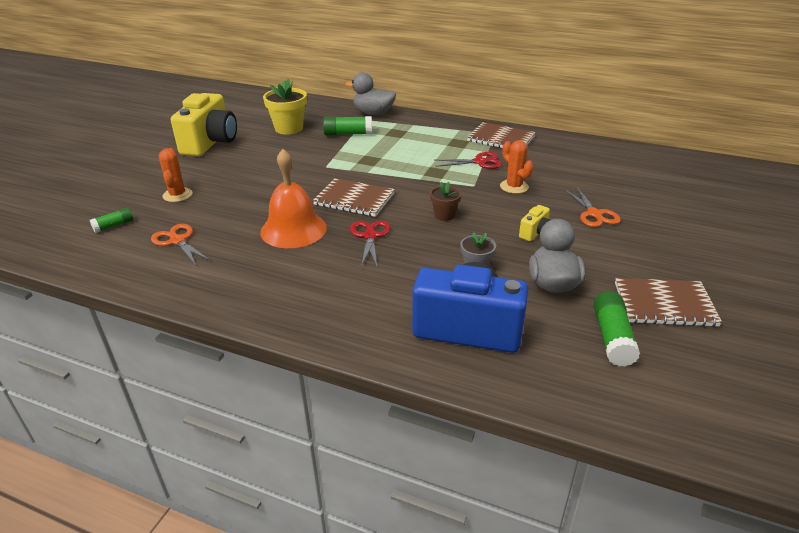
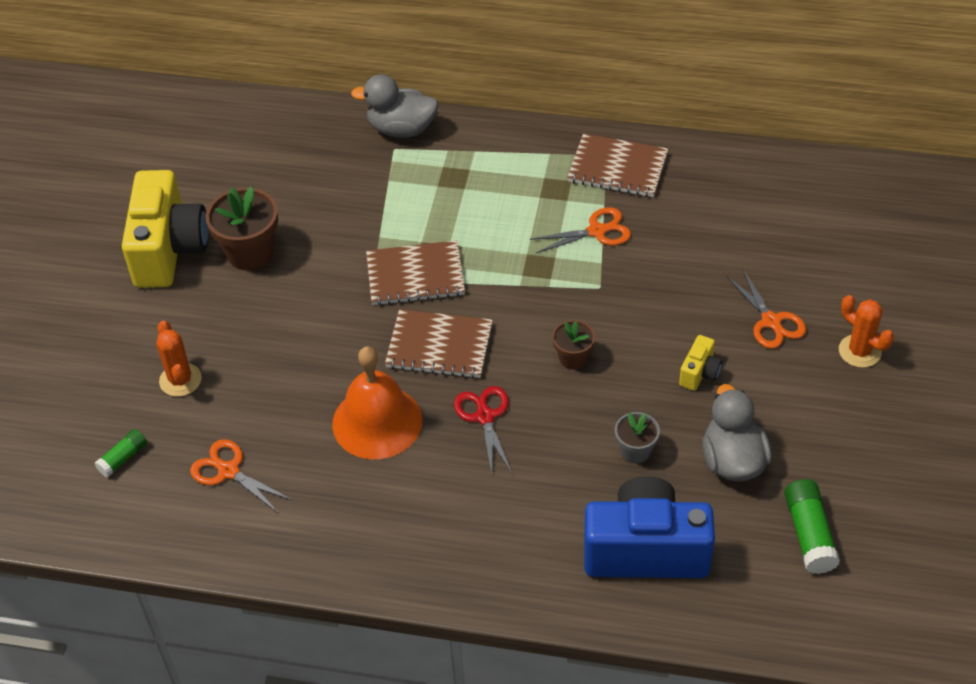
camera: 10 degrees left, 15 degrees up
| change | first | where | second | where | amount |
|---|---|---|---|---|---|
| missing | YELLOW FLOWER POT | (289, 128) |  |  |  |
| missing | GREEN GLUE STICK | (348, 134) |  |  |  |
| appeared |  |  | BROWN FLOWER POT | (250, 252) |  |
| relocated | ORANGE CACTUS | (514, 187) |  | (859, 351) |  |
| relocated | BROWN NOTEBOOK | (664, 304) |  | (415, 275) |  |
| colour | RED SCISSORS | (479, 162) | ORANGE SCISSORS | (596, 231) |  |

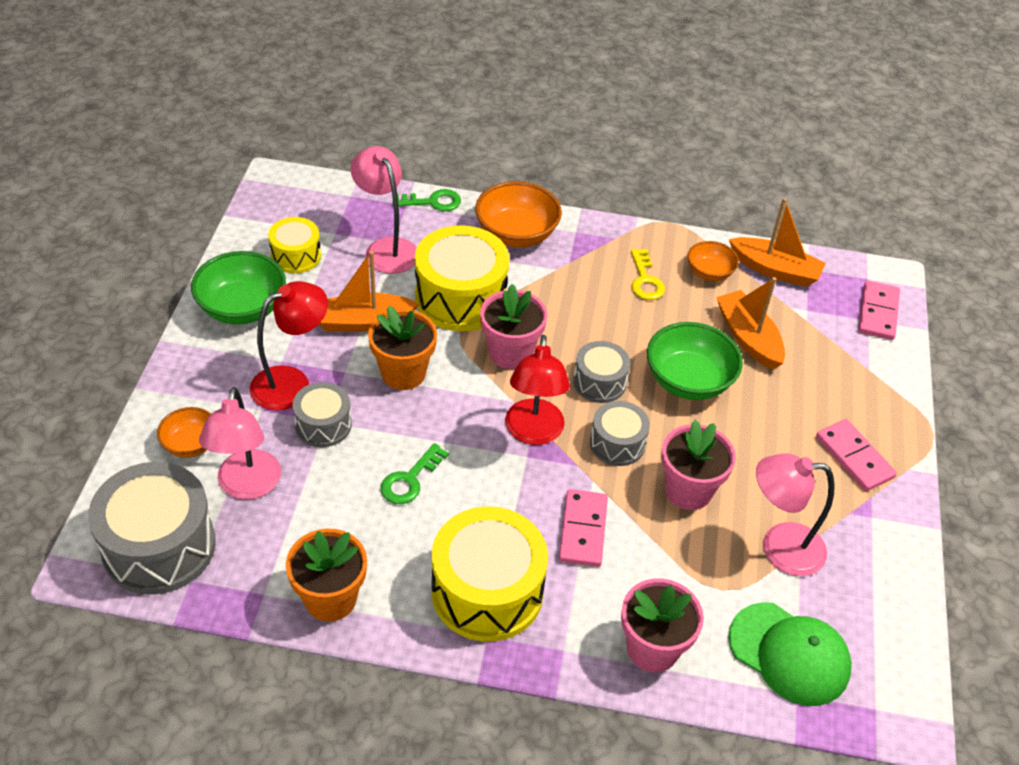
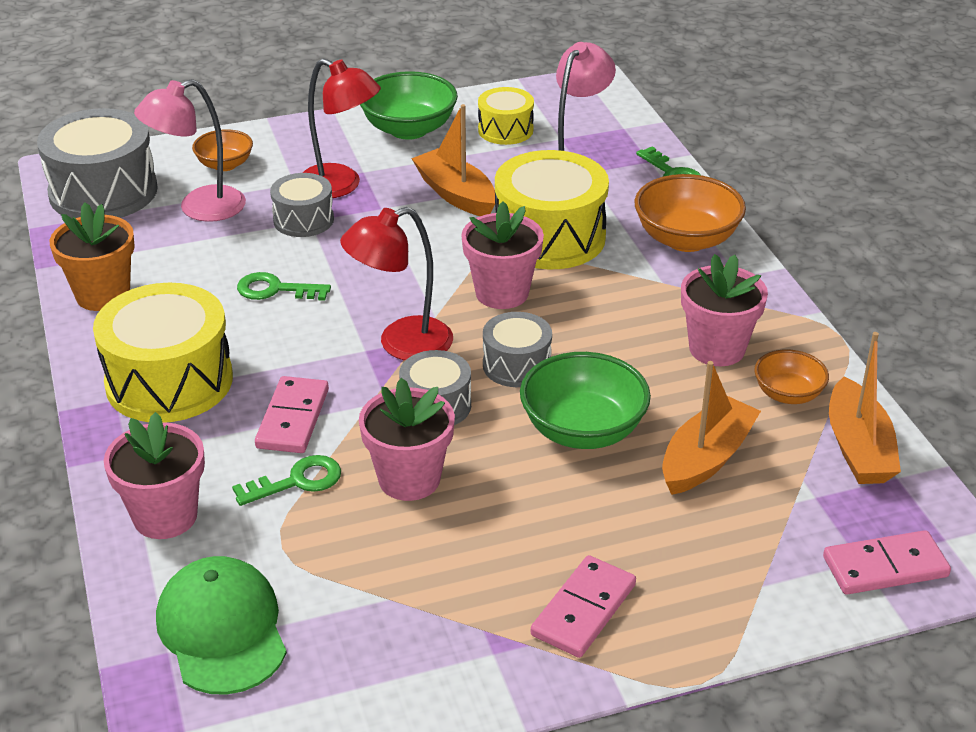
camera: 65 degrees right, 10 degrees down
| change | first | where | second | where | amount |
|---|---|---|---|---|---|
| missing | ORANGE FLOWER POT | (403, 373) |  |  |  |
| missing | PINK LAMP | (779, 548) |  |  |  |
| appeared |  |  | GREEN KEY | (297, 481) |  |
| exchanged | YELLOW KEY | (645, 280) | PINK FLOWER POT | (717, 349) |  |
| spun | PINK DOMINO | (583, 530) |  | (292, 418) | 60 degrees counterclockwise |
| spun | GREEN CAP | (789, 654) |  | (222, 630) | 150 degrees clockwise |

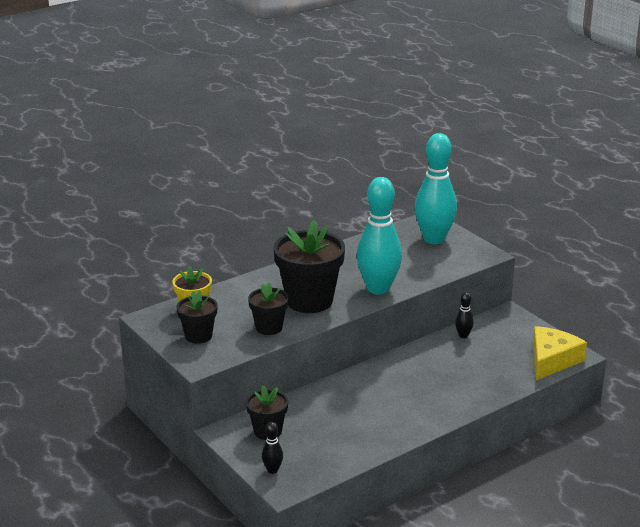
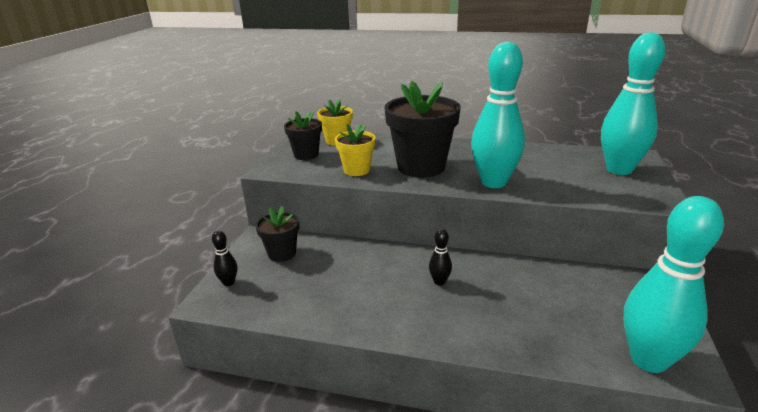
camera: 50 degrees right, 0 degrees up
| change | first | where | second | where | amount |
|---|---|---|---|---|---|
| relocated | BLACK BOWLING PIN | (463, 335) |  | (439, 282) |  |
| exchanged | YELLOW CHEESE | (552, 360) | TURQUOISE BOWLING PIN | (648, 360) |  |
| colour | BLACK FLOWER POT | (269, 327) | YELLOW FLOWER POT | (356, 170) |  |

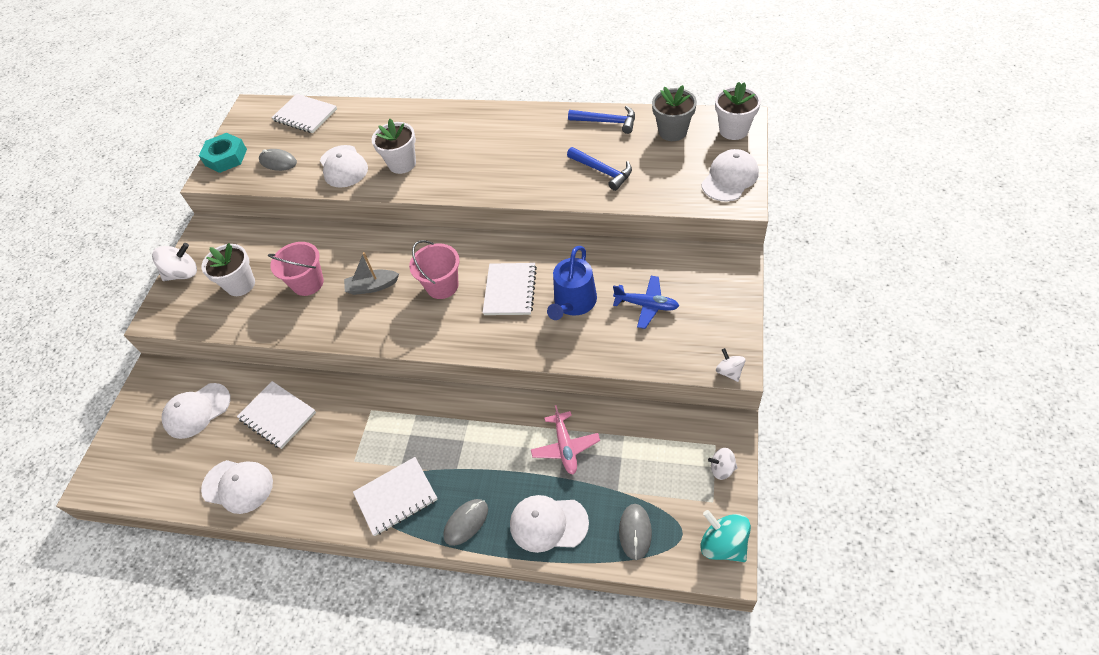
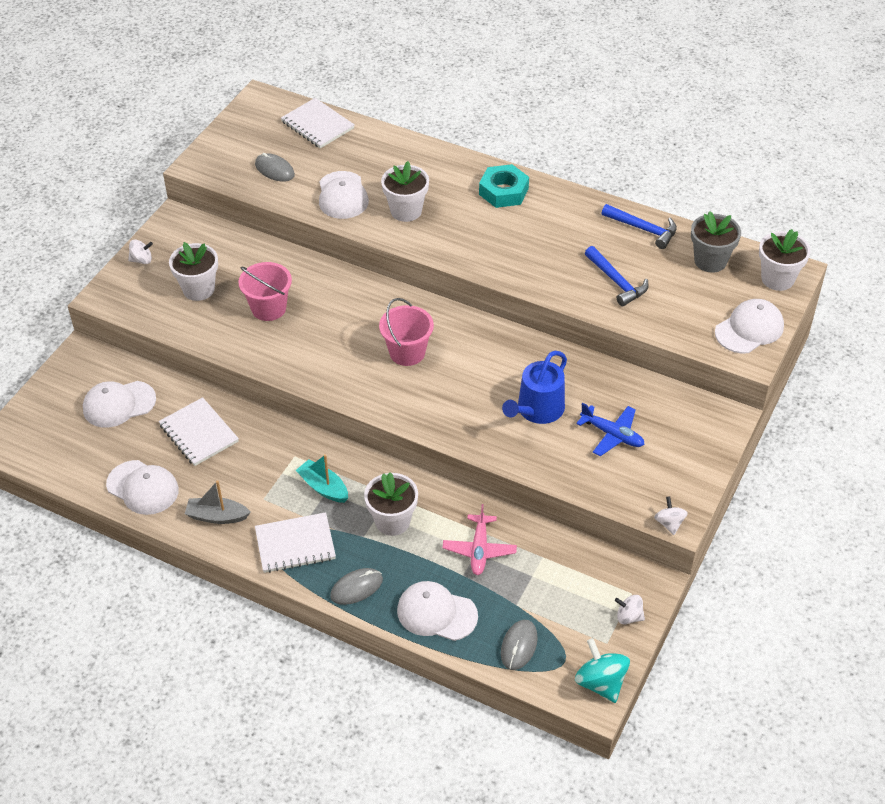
camera: 10 degrees right, 5 degrees down
| change | first | where | second | where | amount |
|---|---|---|---|---|---|
| missing | WHITE NOTEBOOK | (510, 290) |  |  |  |
| appeared |  |  | TURQUOISE BOAT | (323, 487) |  |
| appeared |  |  | WHITE FLOWER POT | (392, 521) |  |
| relocated | TURQUOISE NUT | (226, 157) |  | (503, 191) |  |
| relocated | GREY BOAT | (372, 286) |  | (217, 516) |  |
| size | WHITE SPINNING TOP | (183, 273) |  | (142, 260) | x0.60 |

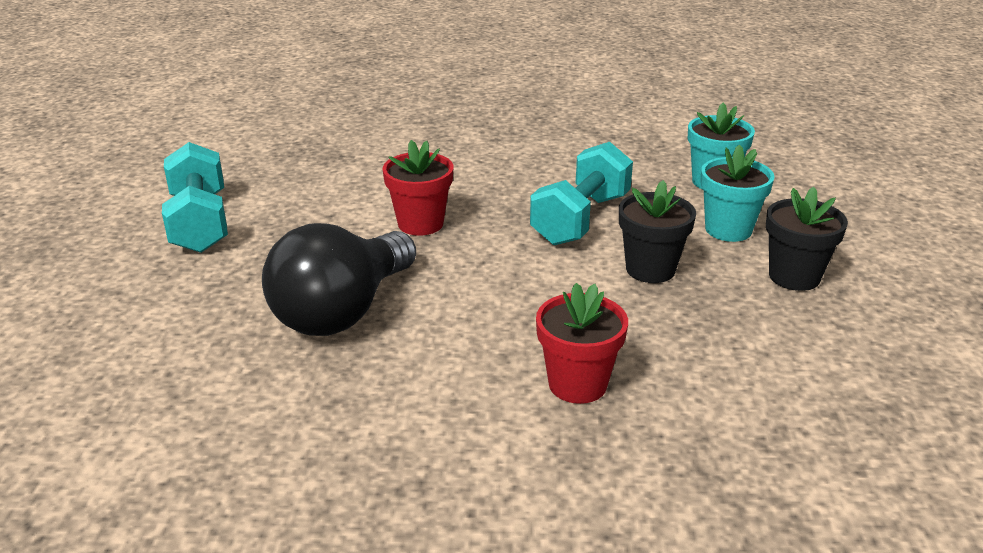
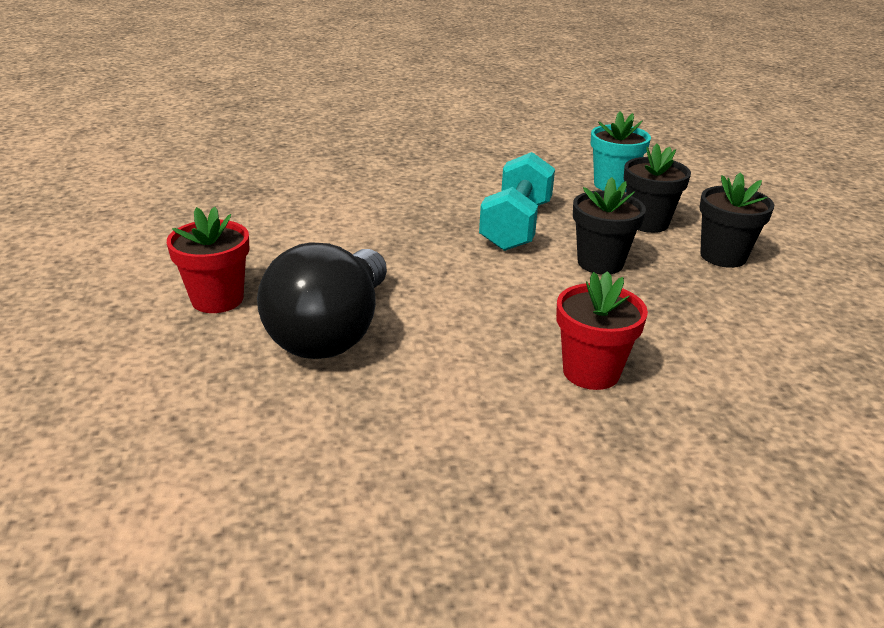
camera: 15 degrees left, 0 degrees up
| change | first | where | second | where | amount |
|---|---|---|---|---|---|
| missing | TURQUOISE DUMBBELL | (200, 223) |  |  |  |
| relocated | RED FLOWER POT | (420, 224) |  | (217, 299) |  |
| colour | TURQUOISE FLOWER POT | (728, 229) | BLACK FLOWER POT | (647, 223) |  |

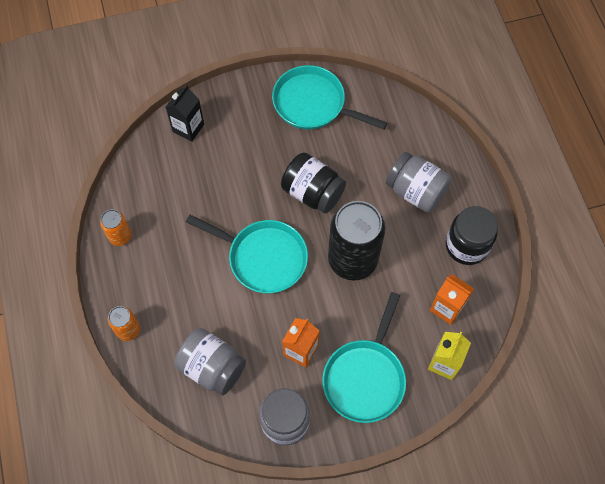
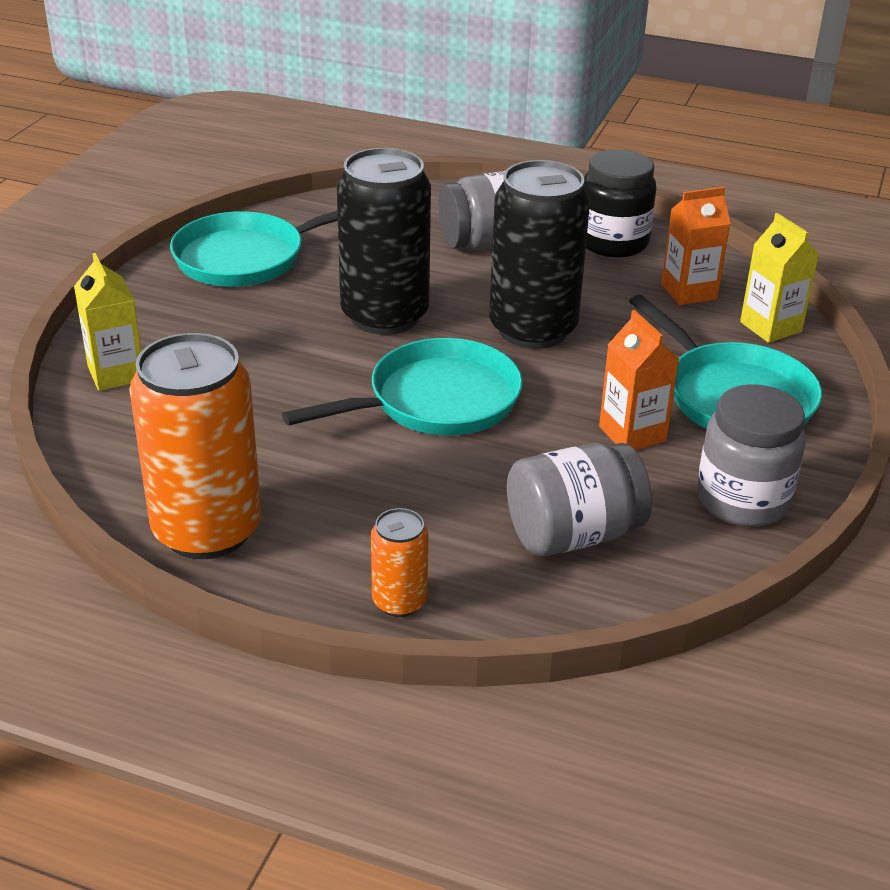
camera: 55 degrees left, 30 degrees down
| change | first | where | second | where | amount |
|---|---|---|---|---|---|
| exchanged | BLACK JAR | (312, 192) | BLACK CAN | (385, 316) |  |
| colour | BLACK CARTON | (188, 128) | YELLOW CARTON | (116, 374) |  |
| size | ORANGE CAN | (120, 236) |  | (207, 530) | x2.11 |

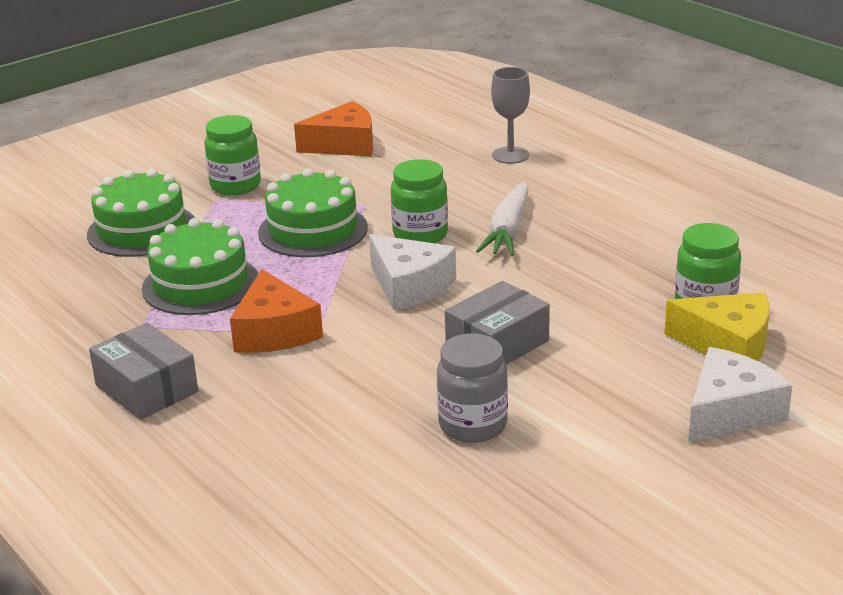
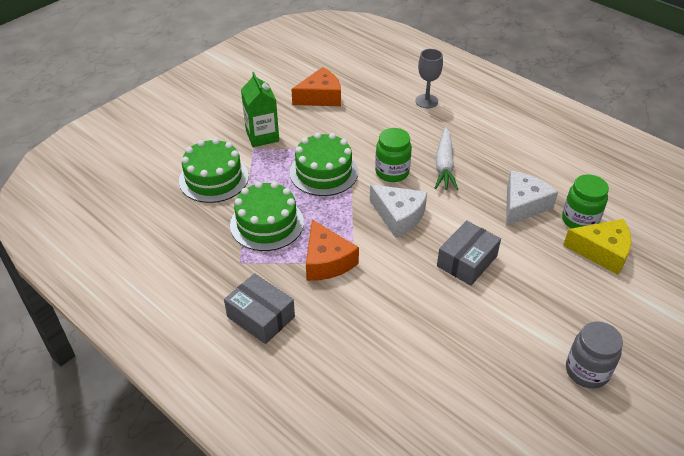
camera: 10 degrees left, 15 degrees up
| change | first | where | second | where | amount |
|---|---|---|---|---|---|
| relocated | GREY JAR | (473, 425) |  | (587, 371) |  |
| relocated | WHITE CHEESE | (730, 412) |  | (523, 205) |  |
| exchanged | GREEN JAR | (235, 185) | GREEN CARTON | (262, 136) |  |

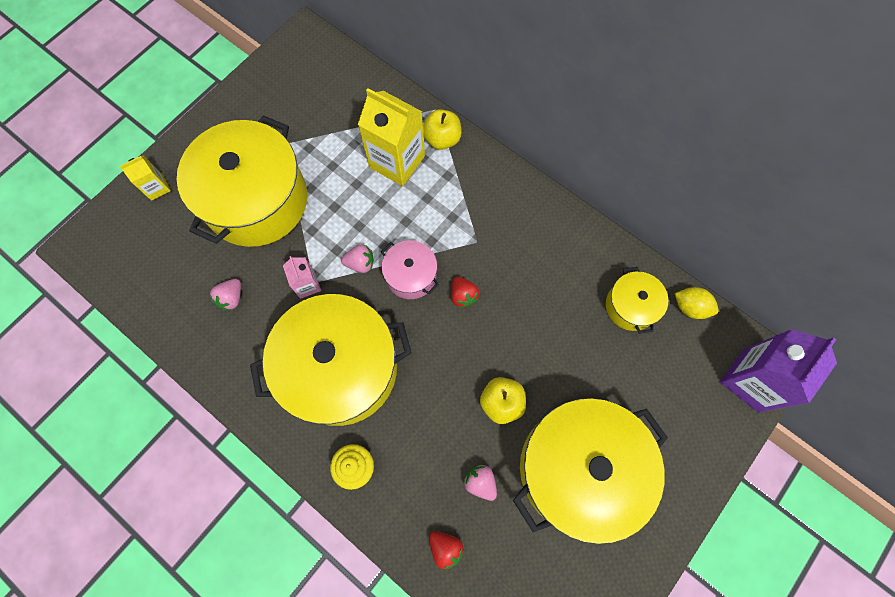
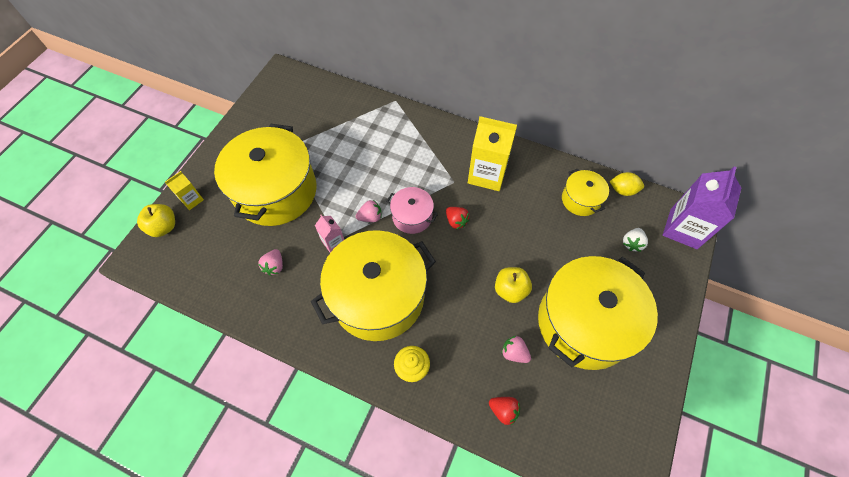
camera: 15 degrees left, 10 degrees down
| change | first | where | second | where | amount |
|---|---|---|---|---|---|
| appeared |  |  | WHITE STRAWBERRY | (632, 243) |  |
| relocated | YELLOW CARTON | (397, 161) |  | (487, 174) |  |
| relocated | YELLOW APPLE | (442, 139) |  | (164, 227) |  |

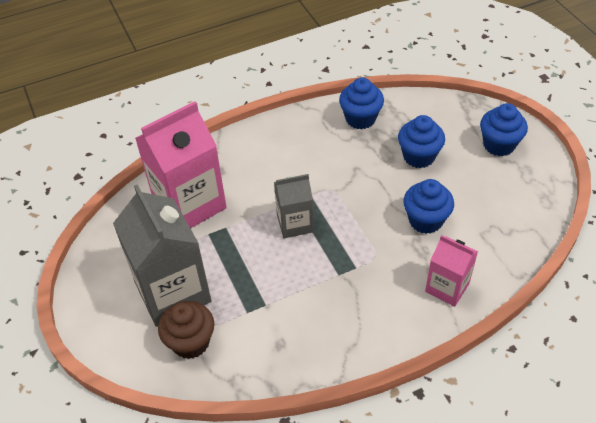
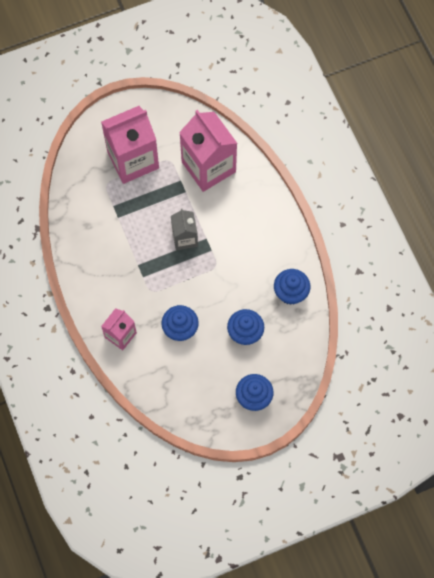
camera: 90 degrees right, 20 degrees up
| change | first | where | second | where | amount |
|---|---|---|---|---|---|
| missing | BROWN CUPCAKE | (190, 342) |  |  |  |
| colour | GREY CARTON | (173, 292) | PINK CARTON | (133, 160) |  |

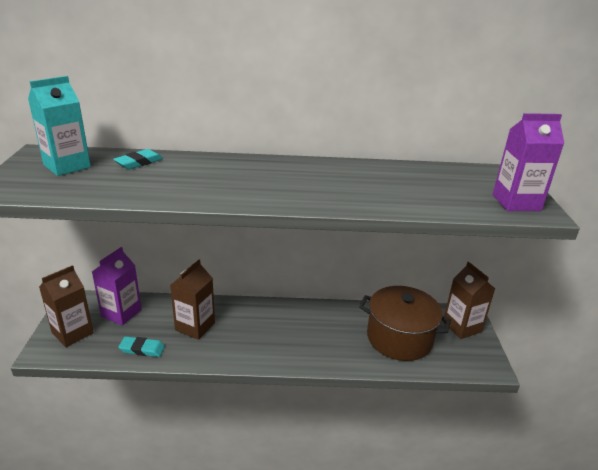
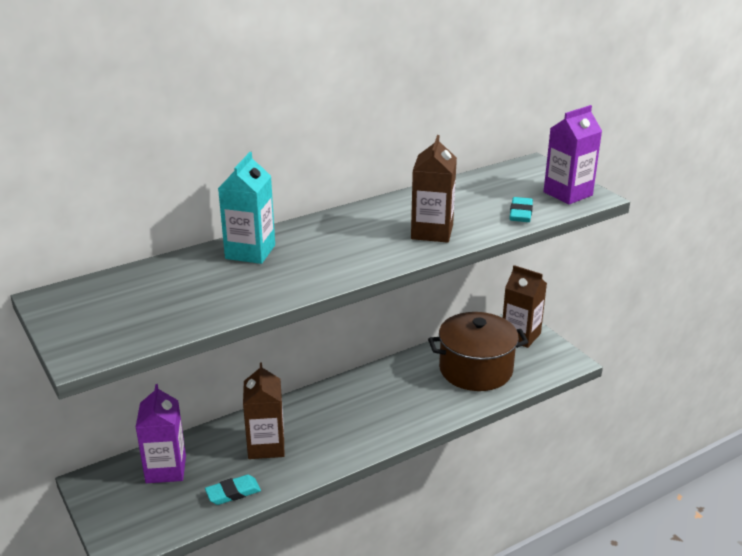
camera: 30 degrees left, 0 degrees up
| change | first | where | second | where | amount |
|---|---|---|---|---|---|
| relocated | TURQUOISE CARTON | (67, 166) |  | (250, 252) |  |
| relocated | BROWN CARTON | (72, 333) |  | (432, 232) |  |
| relocated | TURQUOISE ERASER | (139, 162) |  | (521, 213) |  |

